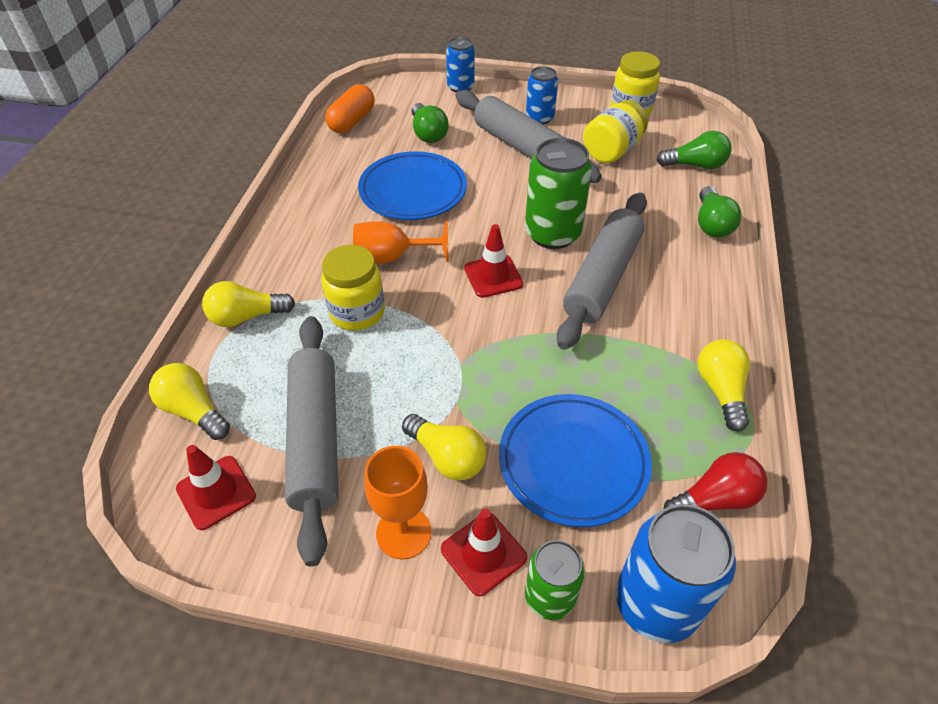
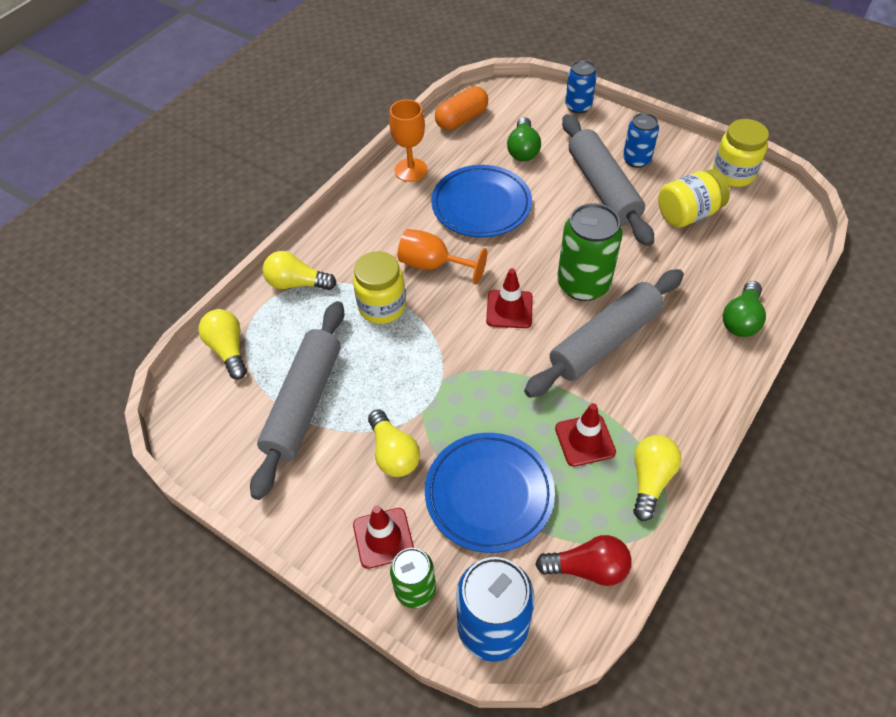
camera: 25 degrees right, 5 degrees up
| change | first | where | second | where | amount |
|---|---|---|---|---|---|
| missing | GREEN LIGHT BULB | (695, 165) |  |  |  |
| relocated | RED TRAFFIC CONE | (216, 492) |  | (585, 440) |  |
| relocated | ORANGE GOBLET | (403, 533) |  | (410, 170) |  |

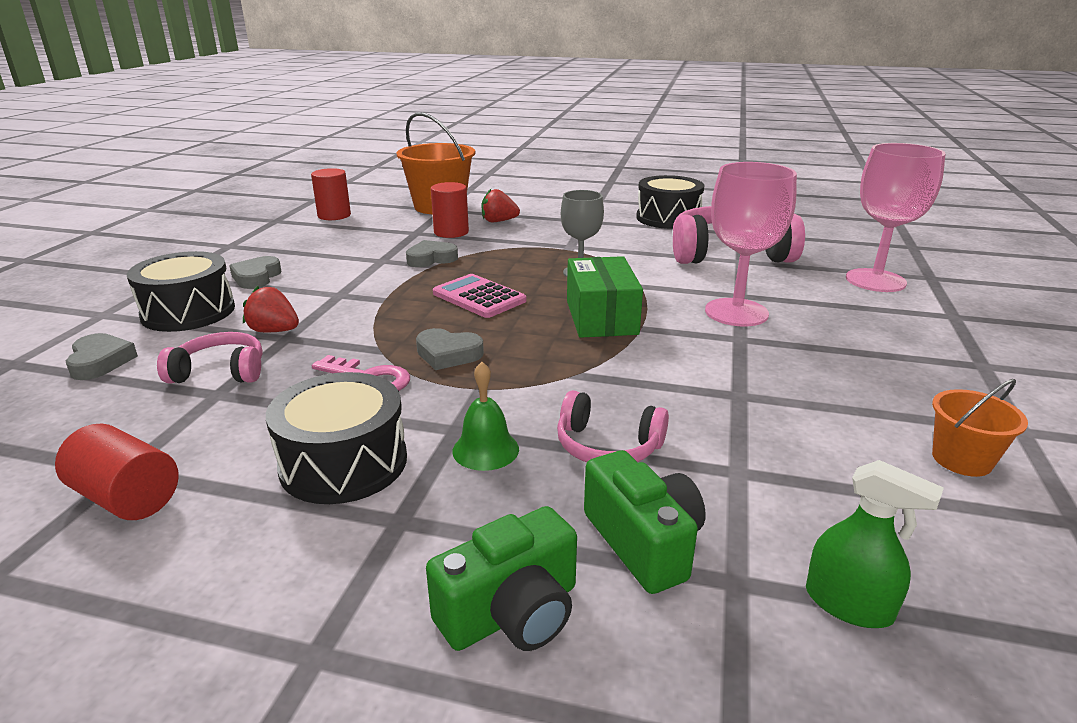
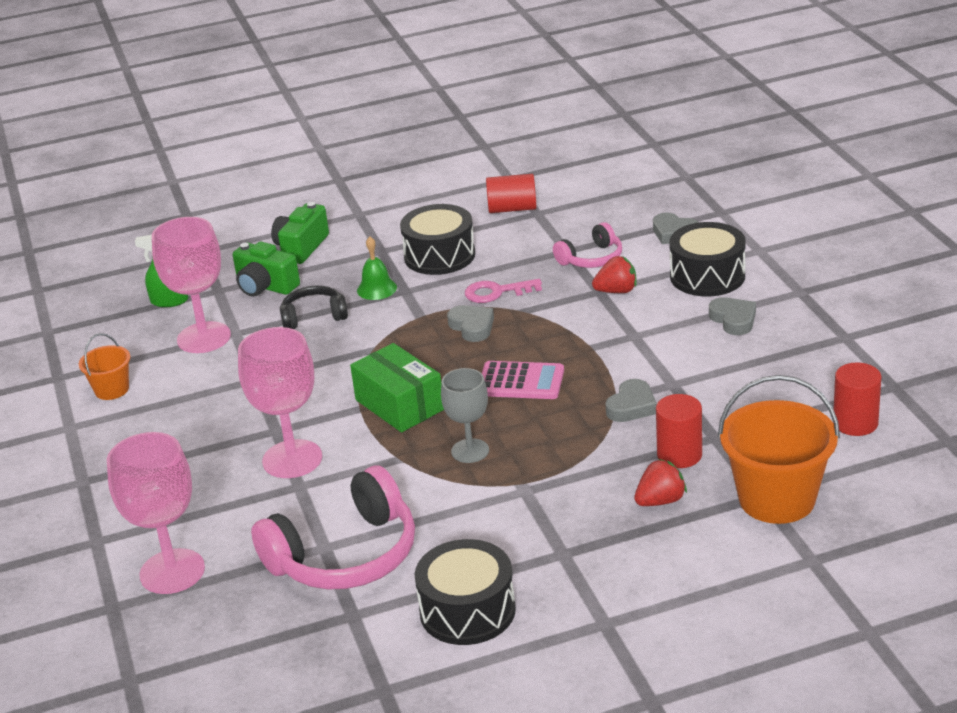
camera: 150 degrees right, 5 degrees up
| change | first | where | second | where | amount |
|---|---|---|---|---|---|
| appeared |  |  | PINK GOBLET | (204, 338) |  |
| colour | PINK HEADPHONES | (607, 446) | BLACK HEADPHONES | (313, 316) |  |
| spun | GREY HEART | (448, 354) |  | (472, 327) | 75 degrees clockwise |

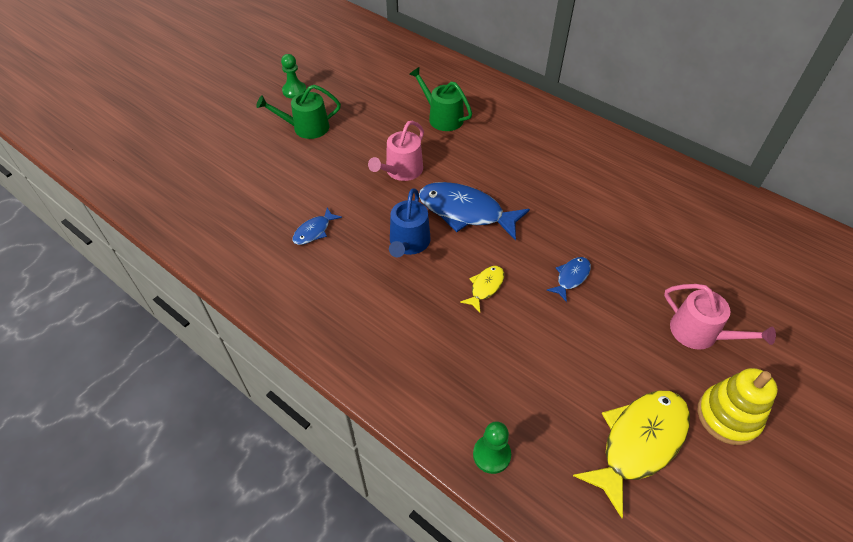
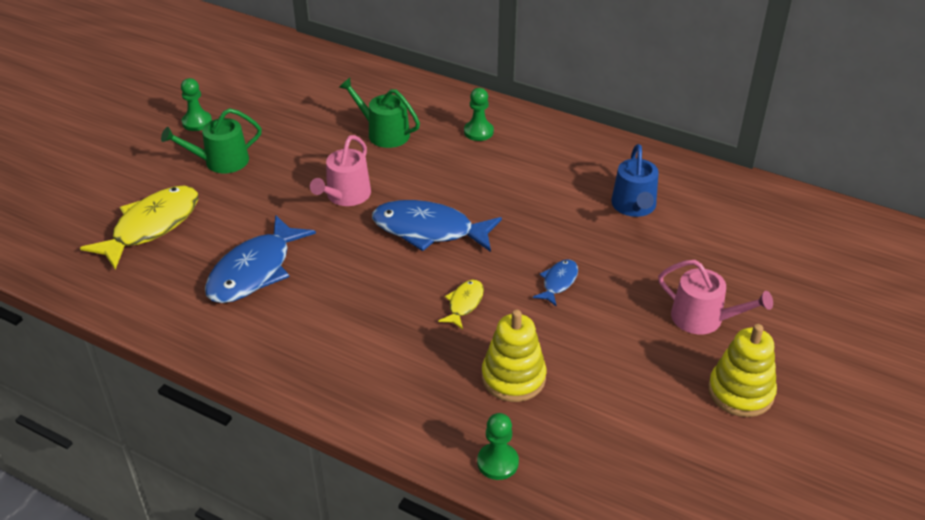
camera: 10 degrees left, 10 degrees down
| change | first | where | second | where | amount |
|---|---|---|---|---|---|
| appeared |  |  | GREEN PAWN | (478, 132) |  |
| appeared |  |  | YELLOW STACKING TOY | (513, 378) |  |
| relocated | BLUE WATERING CAN | (408, 243) |  | (634, 206) |  |
| relocated | YELLOW FISH | (639, 442) |  | (151, 226) |  |
| size | BLUE FISH | (314, 231) |  | (254, 271) | x2.05 |

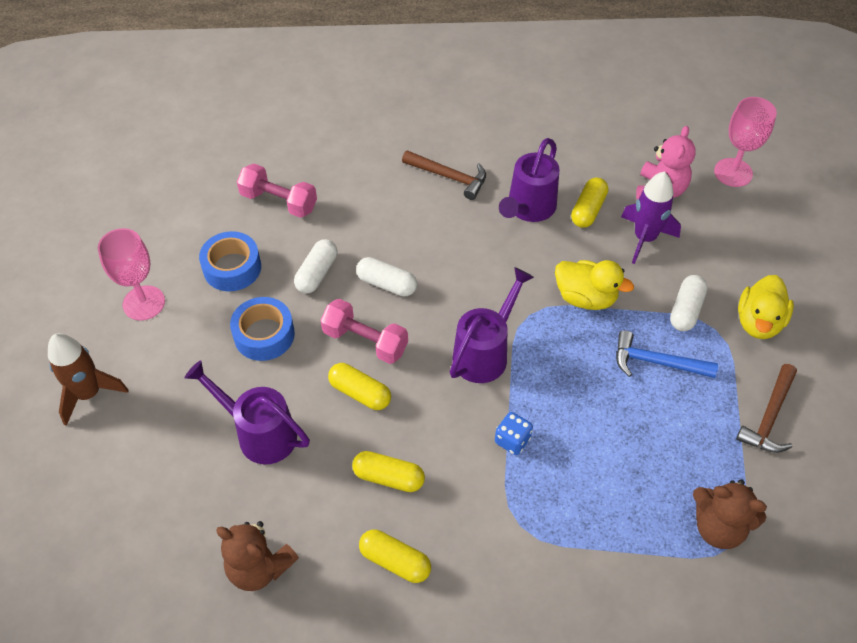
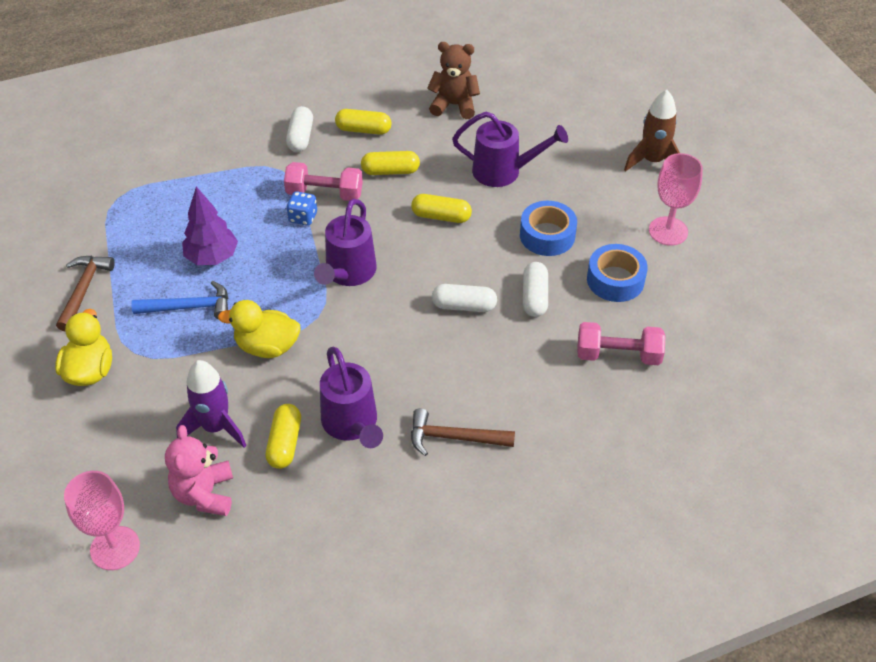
camera: 160 degrees right, 5 degrees down
| change | first | where | second | where | amount |
|---|---|---|---|---|---|
| missing | BROWN TEDDY BEAR | (718, 527) |  |  |  |
| appeared |  |  | PURPLE TREE | (212, 257) |  |
| relocated | PINK DUMBBELL | (365, 341) |  | (324, 193) |  |
| relocated | WHITE CAPSULE | (686, 310) |  | (300, 137) |  |
| spun | PURPLE WATERING CAN | (528, 209) |  | (352, 425) | 150 degrees clockwise |

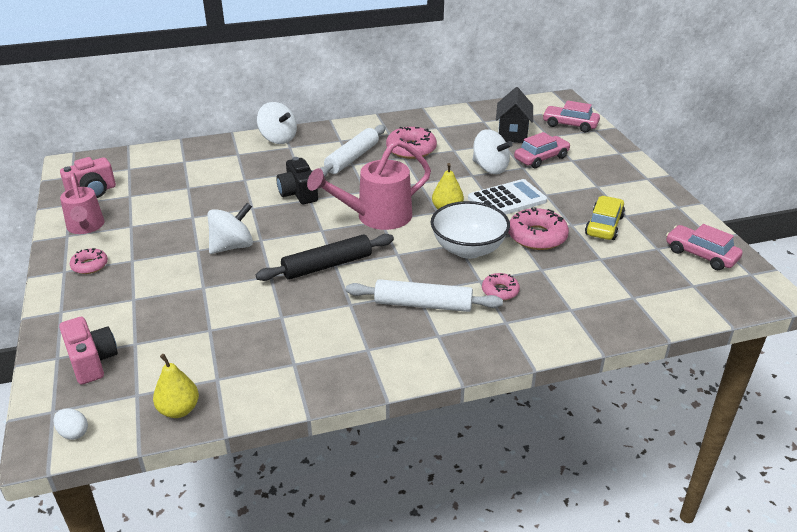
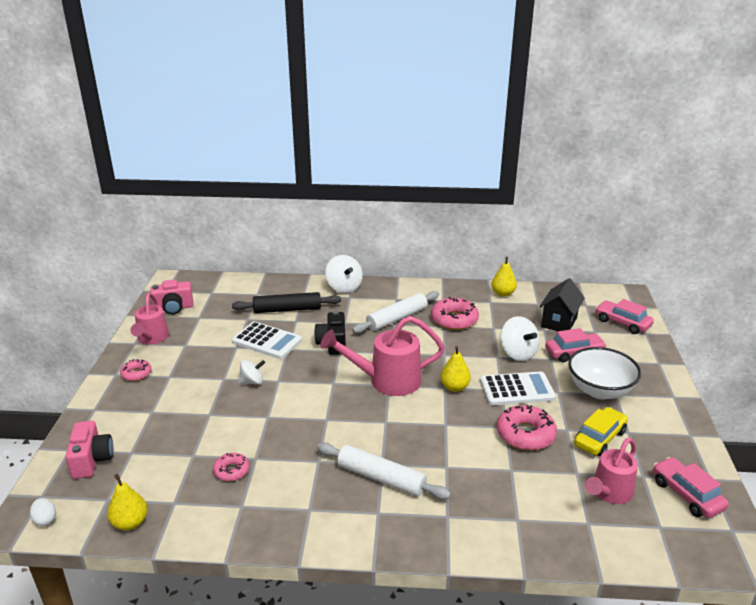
camera: 20 degrees right, 5 degrees down
| change | first | where | second | where | amount |
|---|---|---|---|---|---|
| appeared |  |  | WHITE CALCULATOR | (267, 341) |  |
| appeared |  |  | YELLOW PEAR | (503, 293) |  |
| appeared |  |  | PINK WATERING CAN | (609, 493) |  |
| relocated | BLACK ROLLING PIN | (327, 265) |  | (287, 309) |  |
| relocated | WHITE BOWL | (468, 249) |  | (599, 390) |  |
| relocated | PINK DONUT | (500, 291) |  | (231, 471) |  |
| size | WHITE SPINNING TOP | (232, 246) |  | (252, 382) | x0.63 |

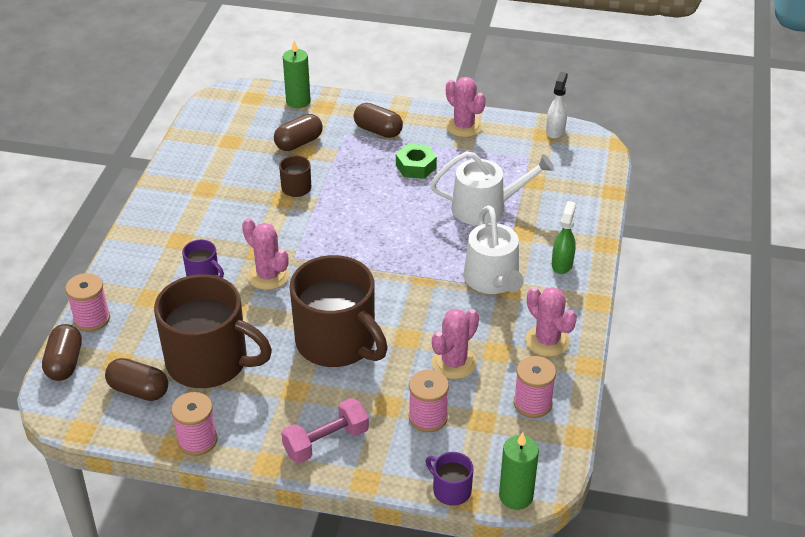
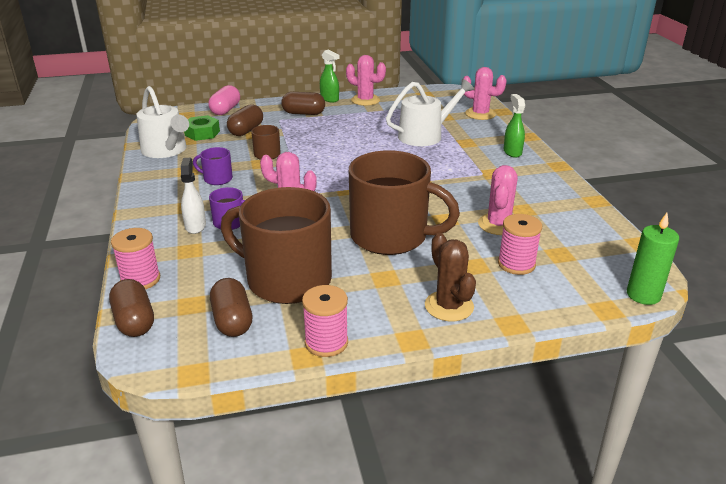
camera: 25 degrees left, 10 degrees down
| change | first | where | second | where | amount |
|---|---|---|---|---|---|
| missing | PINK SPOOL | (532, 403) |  |  |  |
| appeared |  |  | GREEN SPRAY BOTTLE | (329, 99) |  |
| relocated | GREEN NUT | (416, 166) |  | (202, 133) |  |
| relocated | PURPLE MUG | (451, 490) |  | (217, 179) |  |
| relocated | WHITE WATERING CAN | (493, 280) |  | (166, 150) |  |
| relocated | PINK CACTUS | (547, 341) |  | (480, 114) |  |
| relocated | WHITE SPRAY BOTTLE | (555, 131) |  | (195, 226) |  |
| exchanged | PINK DUMBBELL | (326, 442) | BROWN CACTUS | (449, 306) |  |
| exchanged | GREEN CANDLE | (298, 101) | PINK CAPSULE | (225, 110) |  |
| spun | BROWN CAPSULE | (139, 390) |  | (232, 320) | 75 degrees clockwise |
| spun | BROWN MUG | (209, 362) |  | (287, 280) | 150 degrees counterclockwise |

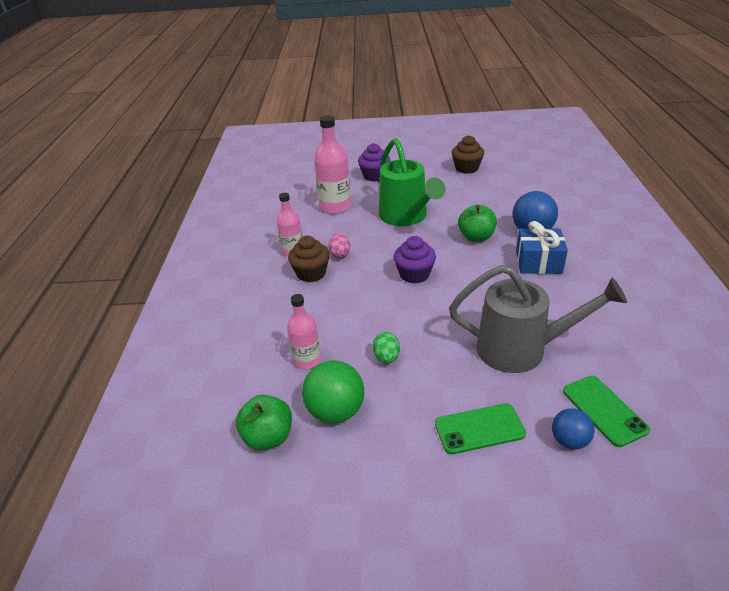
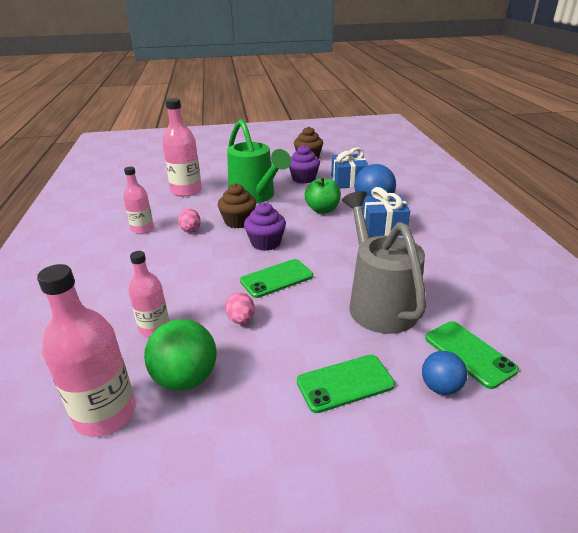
camera: 10 degrees left, 5 degrees down
| change | first | where | second | where | amount |
|---|---|---|---|---|---|
| appeared |  |  | GREEN PHONE | (276, 278) |  |
| appeared |  |  | BLUE GIFT | (348, 181) |  |
| relocated | BROWN CUPCAKE | (311, 273) |  | (238, 221) |  |
| relocated | PURPLE CUPCAKE | (374, 176) |  | (303, 178) |  |
| exchanged | GREEN APPLE | (268, 437) | PINK BOTTLE | (105, 414) |  |
| colour | GREEN EGG | (386, 357) | PINK EGG | (241, 319) |  |
| spun | GREY WATERING CAN | (522, 349) |  | (378, 302) | 105 degrees counterclockwise |

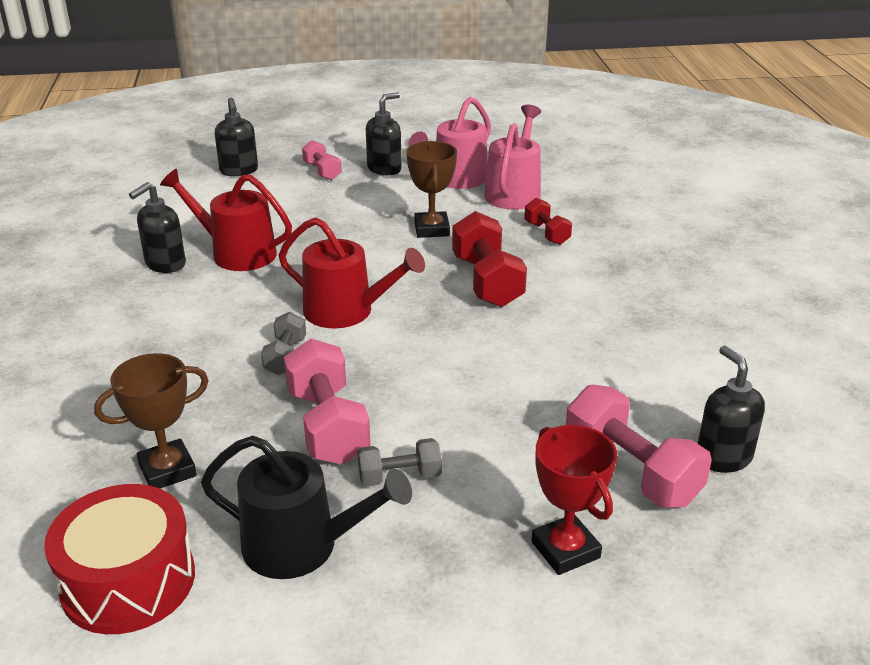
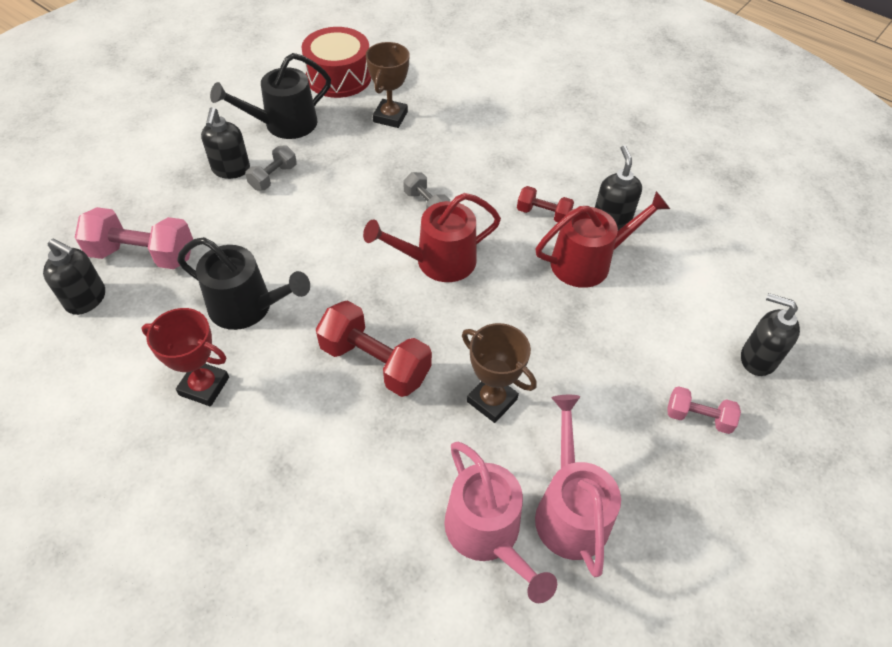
camera: 135 degrees right, 20 degrees up
| change | first | where | second | where | amount |
|---|---|---|---|---|---|
| missing | PINK DUMBBELL | (327, 426) |  |  |  |
| appeared |  |  | BLACK WATERING CAN | (247, 307) |  |
| relocated | BLACK SOAP DISPENSER | (384, 169) |  | (231, 169) |  |
| relocated | RED DUMBBELL | (546, 233) |  | (543, 214) |  |
| relocated | RED TROPHY | (565, 550) |  | (204, 386) |  |

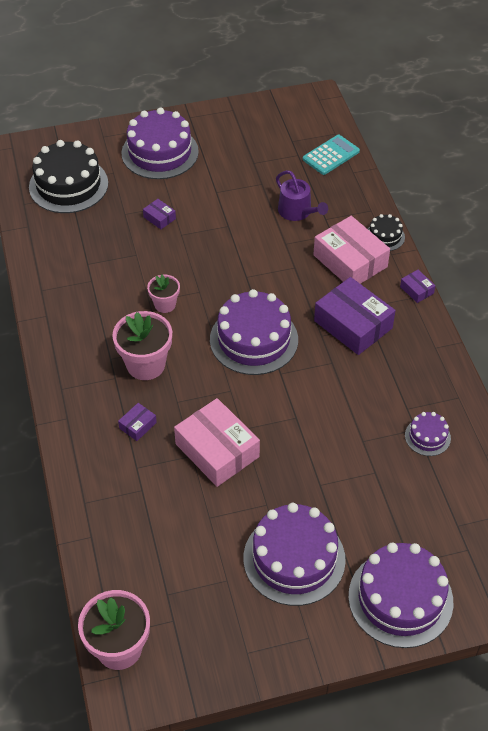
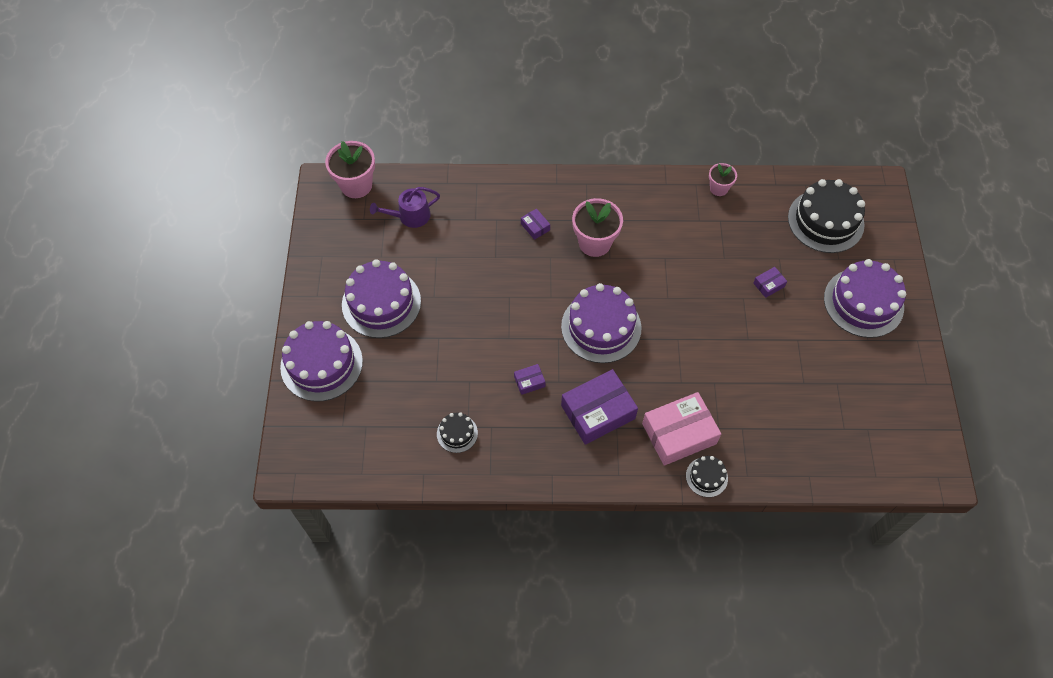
camera: 105 degrees right, 10 degrees up
| change | first | where | second | where | amount |
|---|---|---|---|---|---|
| missing | PINK BOX | (217, 450) |  |  |  |
| missing | TURQUOISE CALCULATOR | (331, 155) |  |  |  |
| relocated | PINK FLOWER POT | (165, 304) |  | (719, 188) |  |
| relocated | PURPLE WATERING CAN | (297, 212) |  | (410, 216) |  |
| relocated | PURPLE BOX | (416, 290) |  | (529, 381) |  |
| colour | PURPLE CAKE | (427, 436) | BLACK CAKE | (457, 433) |  |

